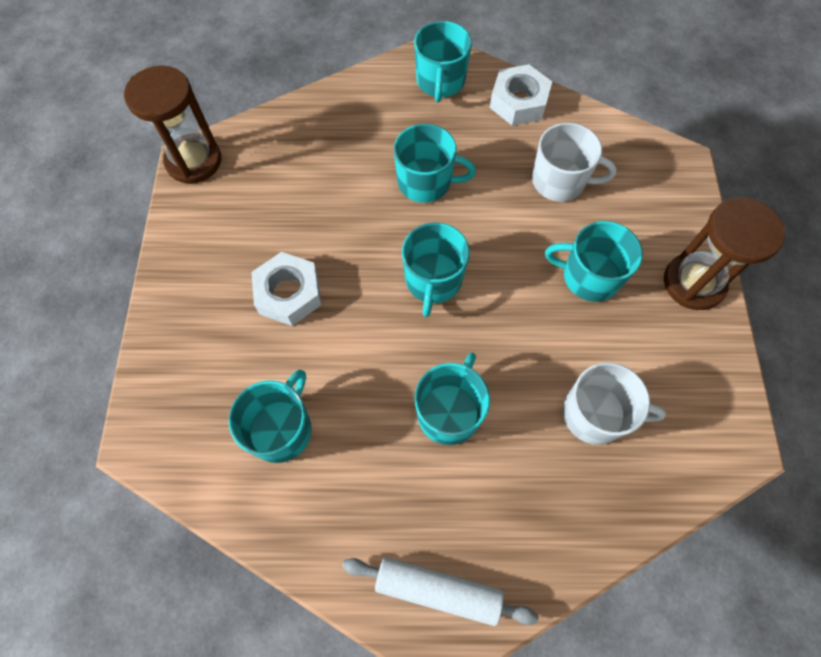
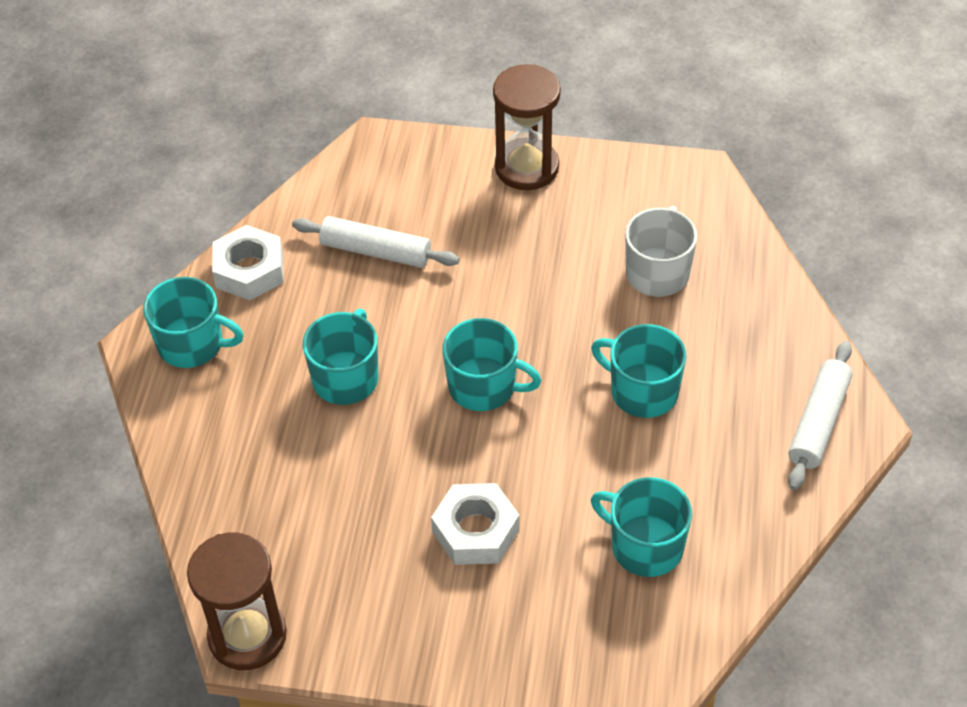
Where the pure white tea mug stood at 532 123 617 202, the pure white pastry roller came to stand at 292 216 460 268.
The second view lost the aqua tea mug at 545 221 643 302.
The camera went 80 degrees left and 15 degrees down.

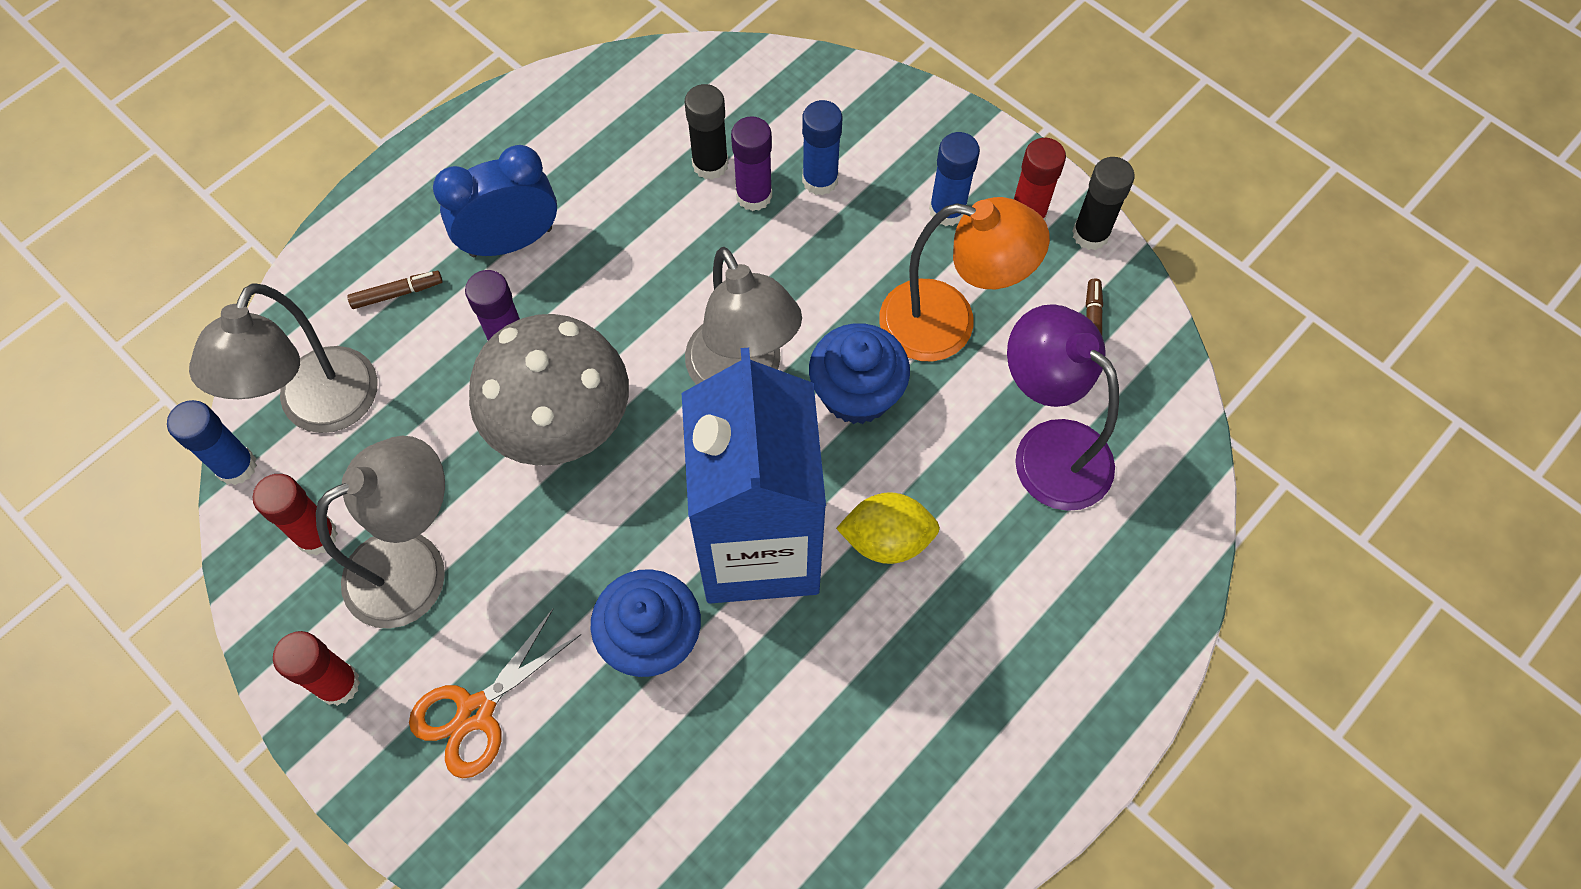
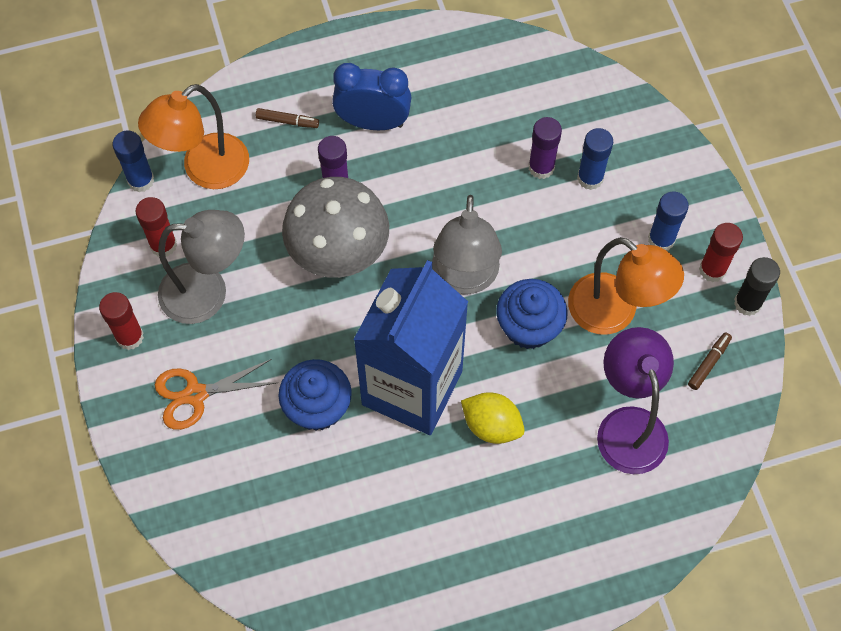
What was the gray reading lamp at 189 283 378 433 turned into the bright orange reading lamp at 138 84 249 189.
The second view lost the black stick of glue at 685 84 728 180.
The camera went 30 degrees right and 0 degrees up.

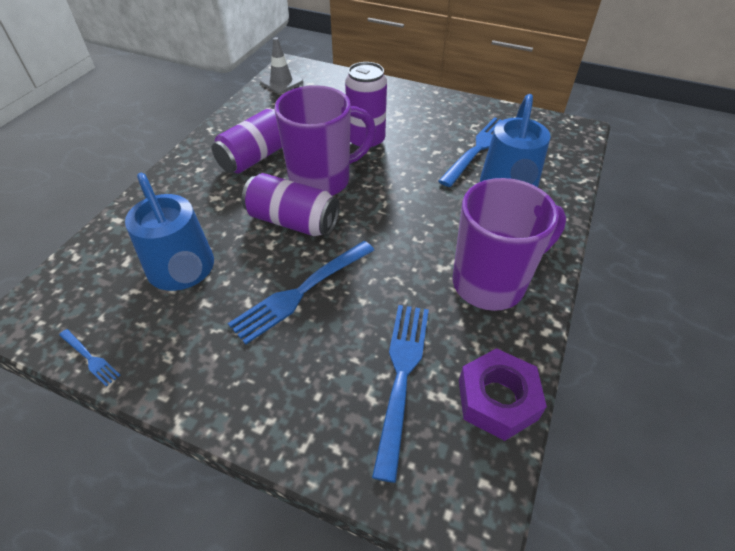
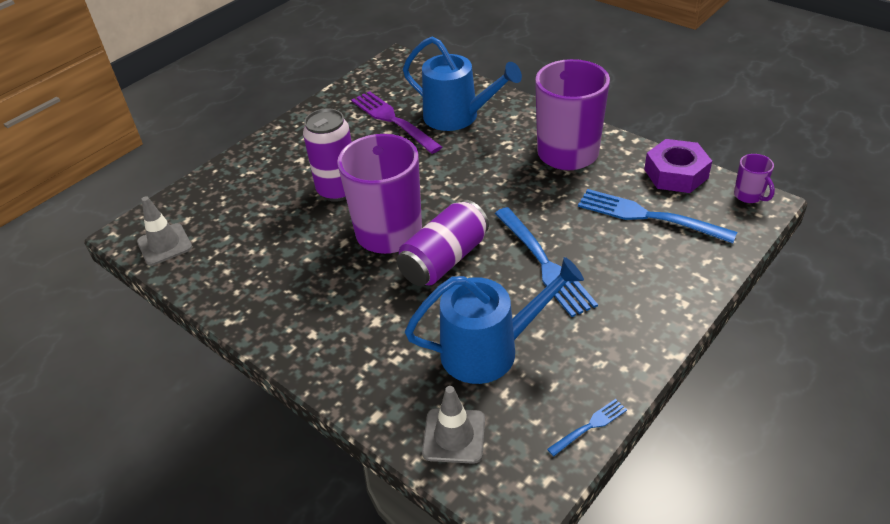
The second view lost the royal purple soda can at 212 109 282 174.
What was the cobalt table fork at 438 117 502 187 turned into the royal purple table fork at 351 91 442 154.
The second view gained the gray traffic cone at 422 386 485 464.
The second view gained the royal purple tea mug at 734 154 775 203.
The camera went 70 degrees left and 5 degrees down.

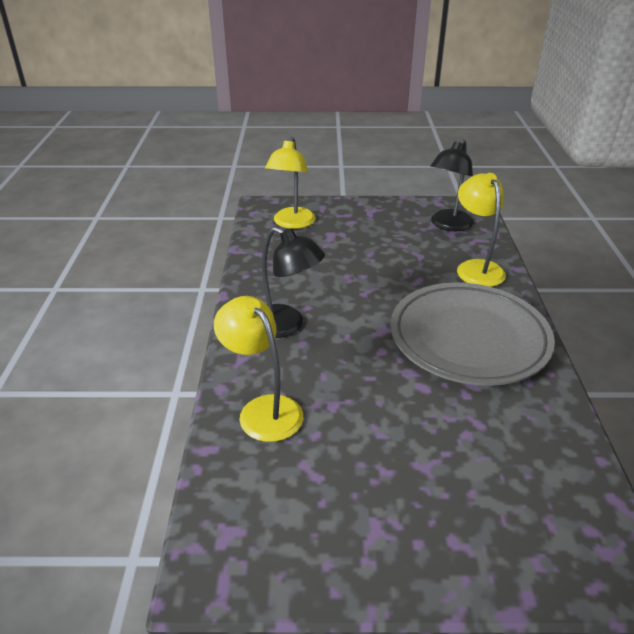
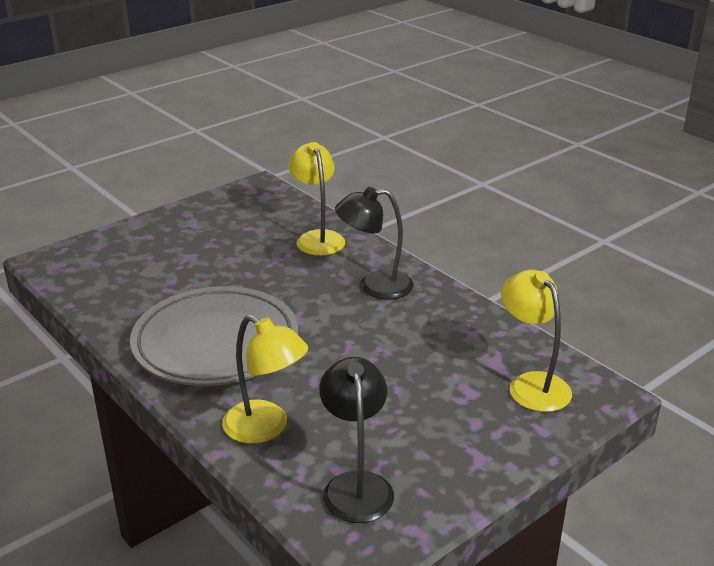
The bright yellow reading lamp at 214 296 303 442 ended up facing another way, 120 degrees counterclockwise from before.
The camera went 140 degrees right and 5 degrees down.

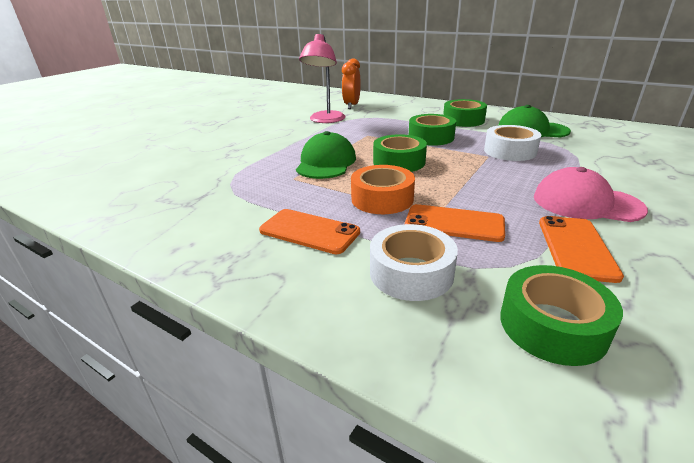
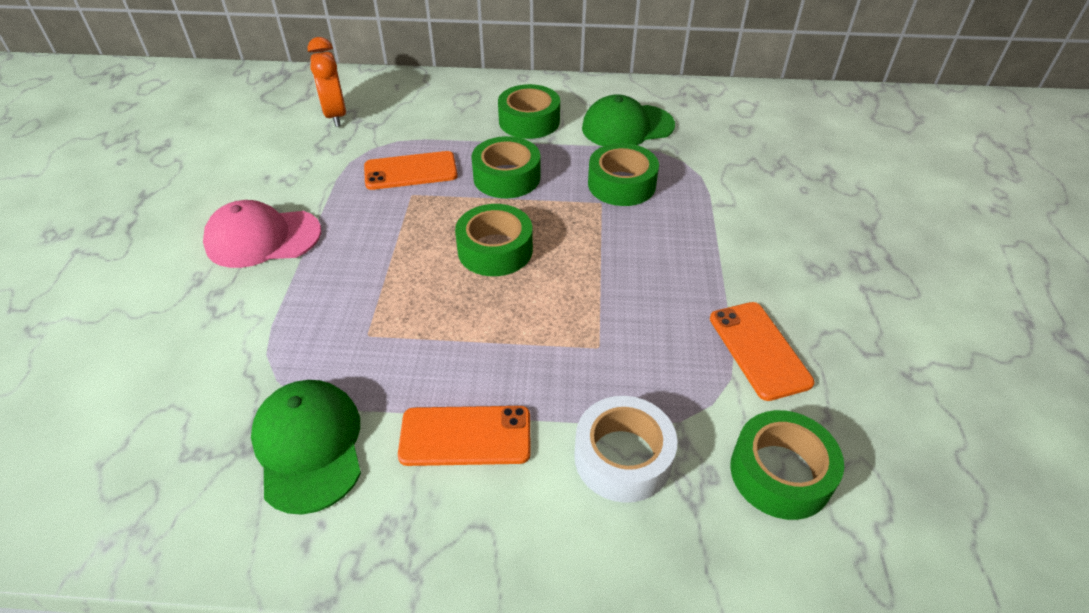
The emerald cap ended up elsewhere, having gone from 296 131 356 179 to 251 380 361 515.
The second view lost the rose-pink reading lamp at 299 34 346 123.
The second view lost the bright orange sticky tape at 351 165 415 214.
The bright orange mobile phone ended up elsewhere, having gone from 405 204 505 242 to 364 151 458 190.
What was the pure white sticky tape at 484 125 541 161 turned into the emerald sticky tape at 588 143 659 206.
The rose-pink cap ended up elsewhere, having gone from 534 167 648 222 to 203 200 321 268.
The camera went 30 degrees left and 15 degrees up.

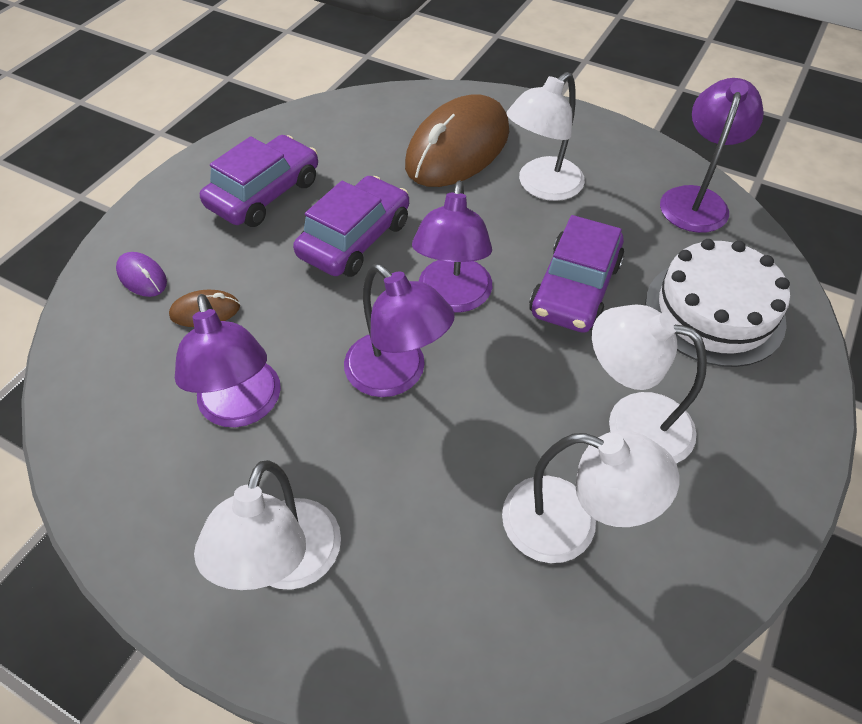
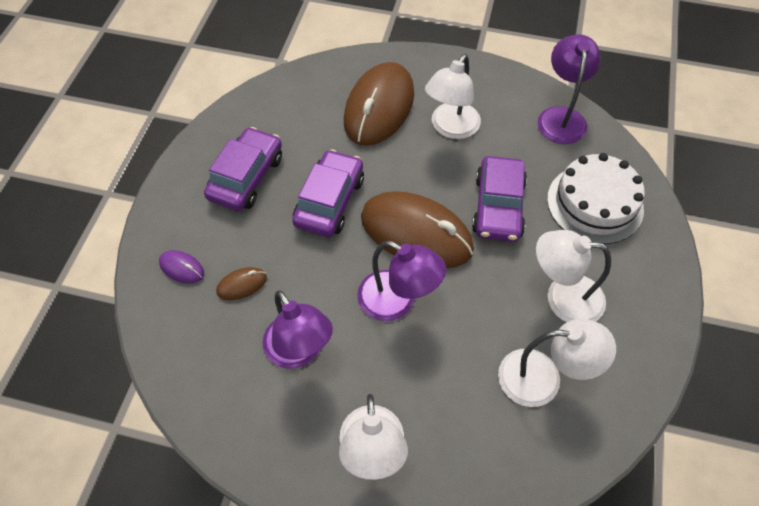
Where the royal purple reading lamp stood at 412 180 492 313, the russet mouse came to stand at 361 191 474 268.
The camera went 15 degrees left and 5 degrees up.

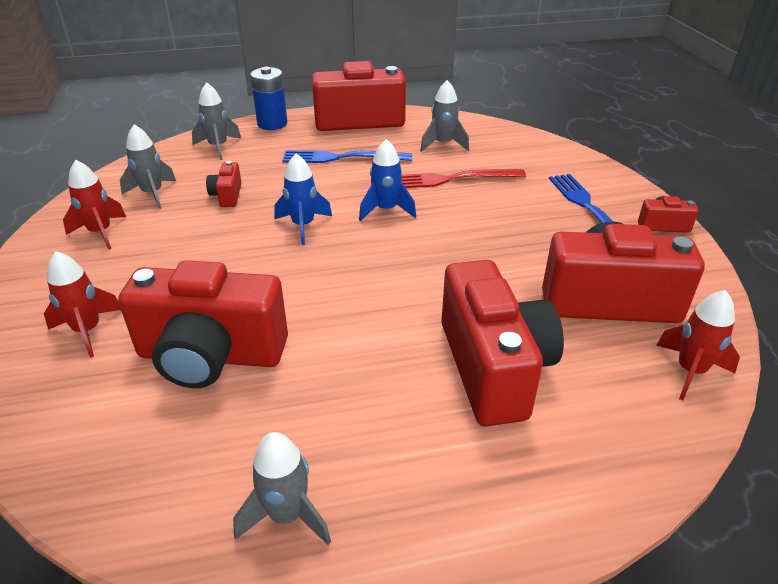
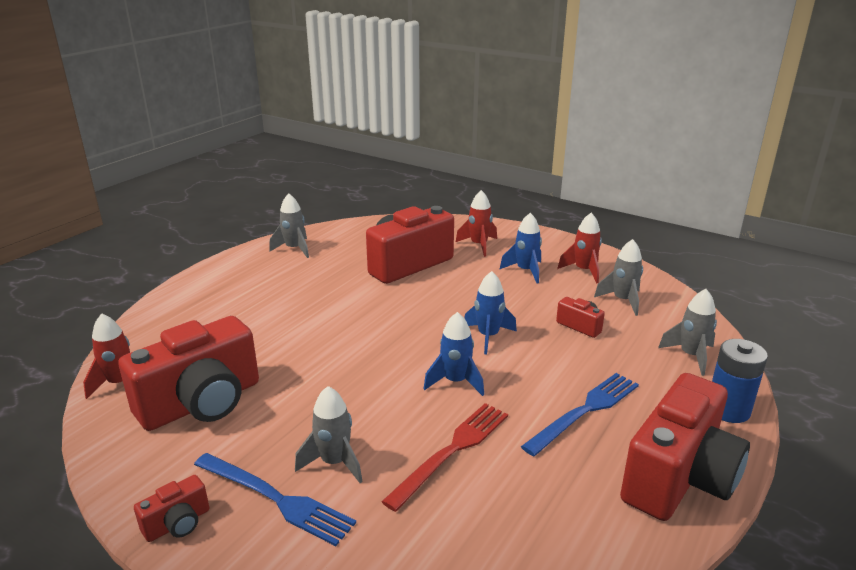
The gray toy rocket ended up elsewhere, having gone from 420 80 469 152 to 295 386 363 483.
The second view lost the crimson camera at 441 260 564 426.
The second view gained the cobalt toy rocket at 499 213 542 283.
The camera went 135 degrees right and 10 degrees down.

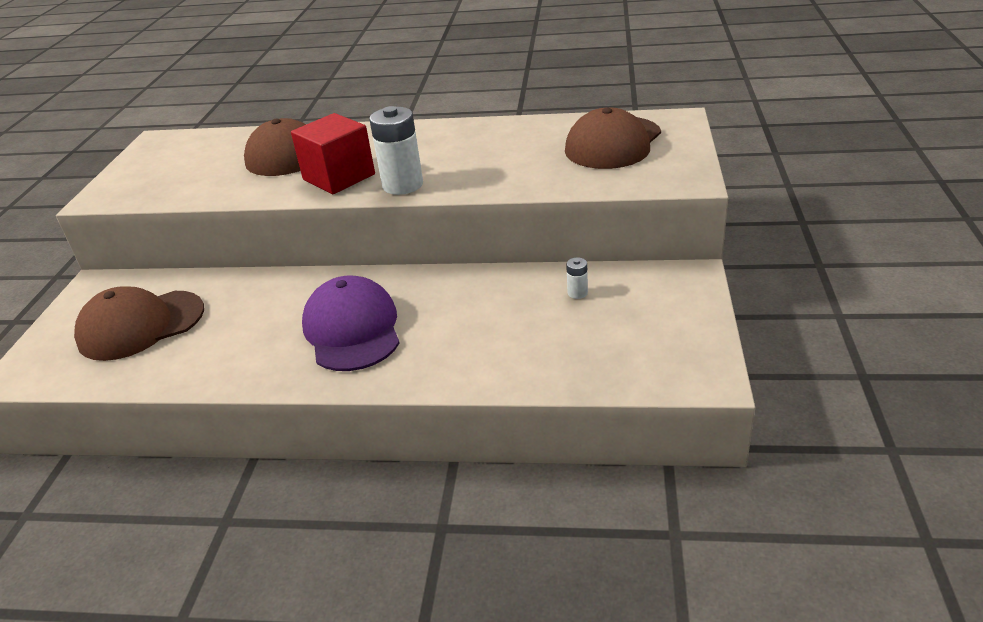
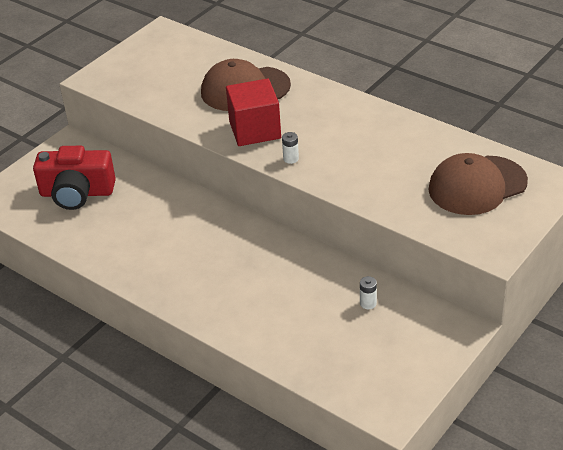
Where the russet cap stood at 74 286 204 361, the crimson camera came to stand at 33 146 116 210.
The second view lost the royal purple cap at 302 276 399 371.
The size of the pure white AA battery at 369 106 423 195 changed by a factor of 0.45.
The camera went 30 degrees right and 5 degrees up.

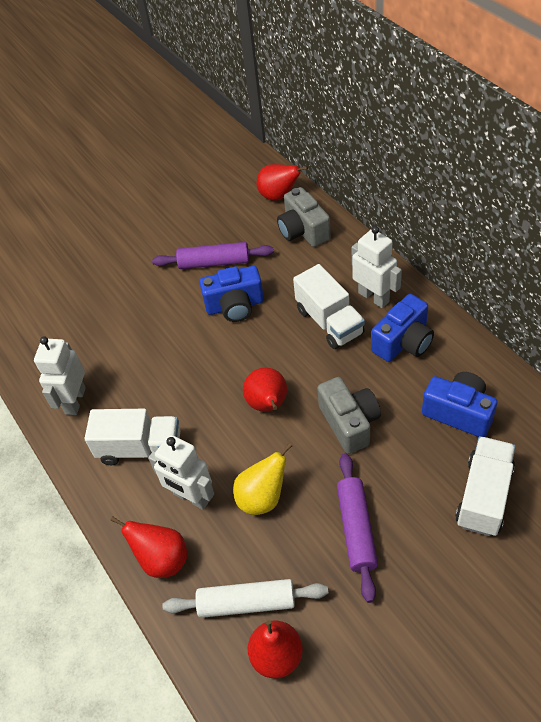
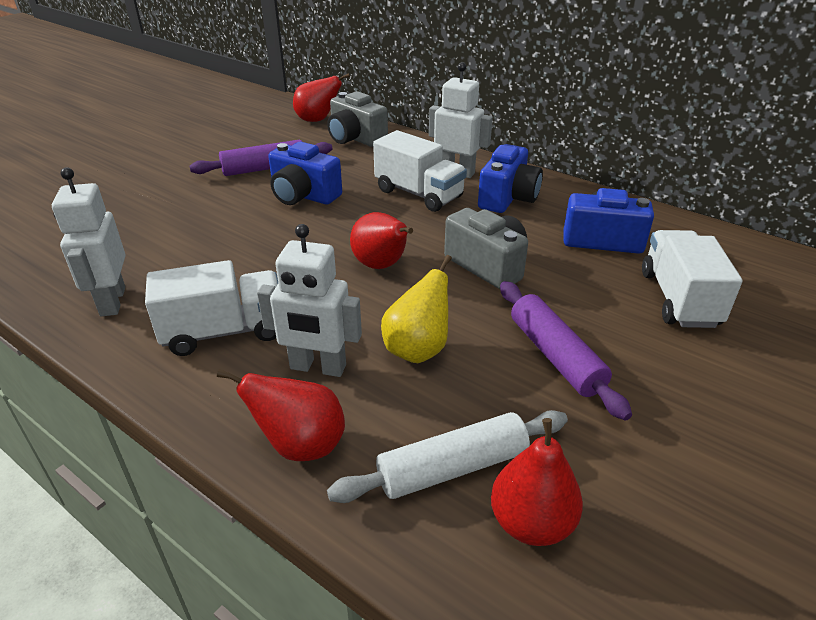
The cobalt camera at 199 266 264 322 ended up facing another way, 60 degrees clockwise from before.
The camera went 25 degrees left and 15 degrees down.

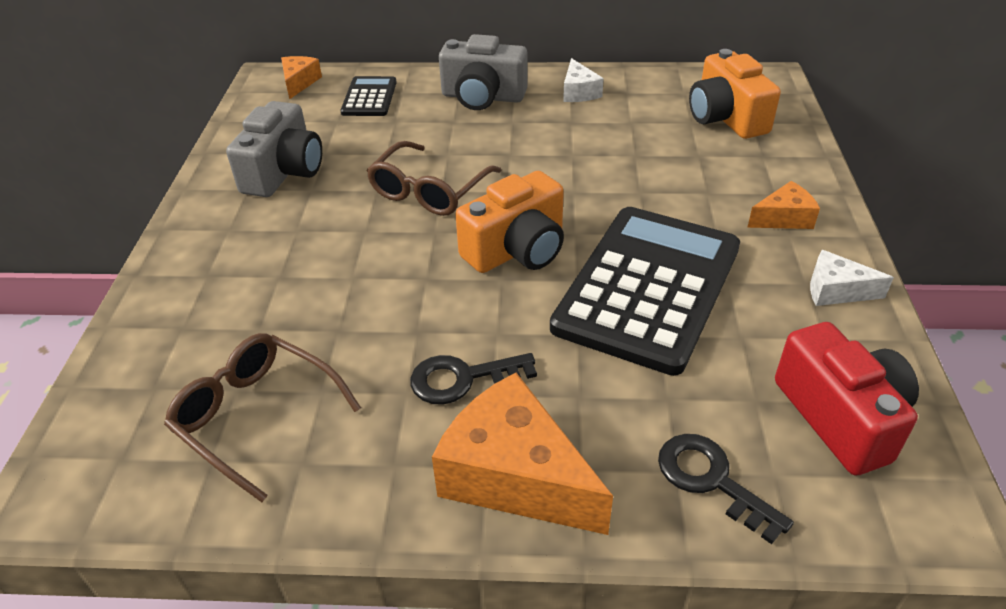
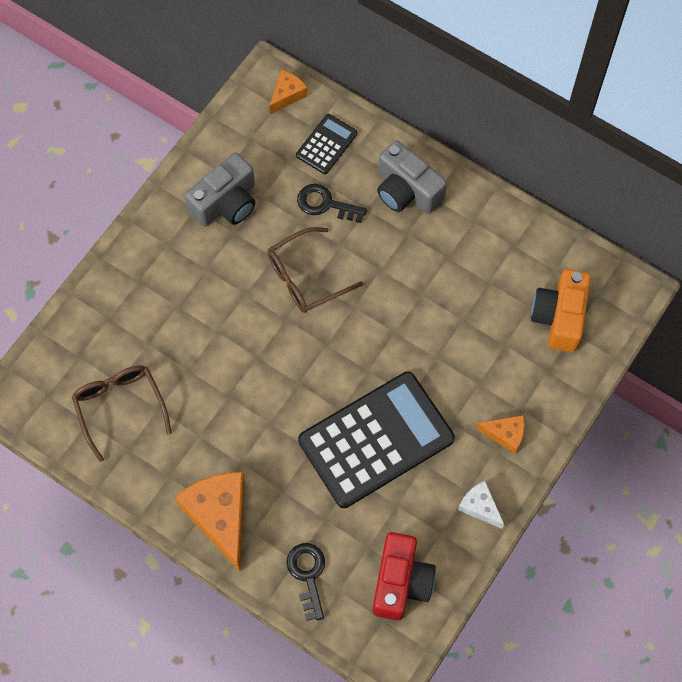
The black key ended up elsewhere, having gone from 410 353 537 405 to 297 184 367 223.
The second view lost the bright orange camera at 455 171 564 273.
The second view lost the pure white cheese at 563 58 604 102.
The camera went 30 degrees right and 25 degrees up.

